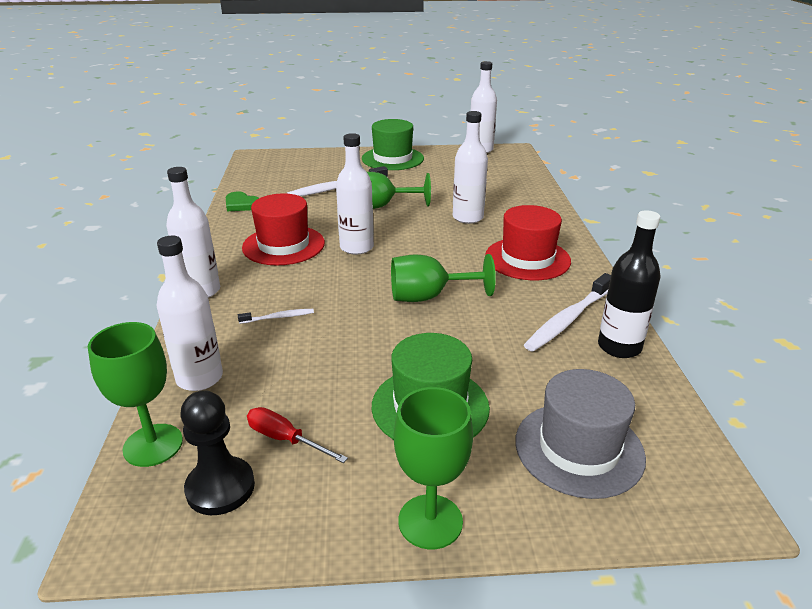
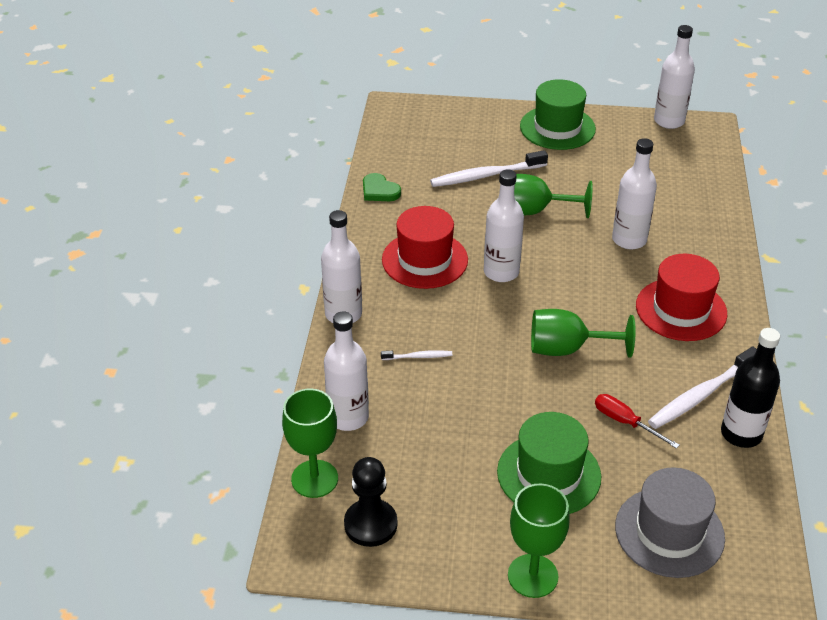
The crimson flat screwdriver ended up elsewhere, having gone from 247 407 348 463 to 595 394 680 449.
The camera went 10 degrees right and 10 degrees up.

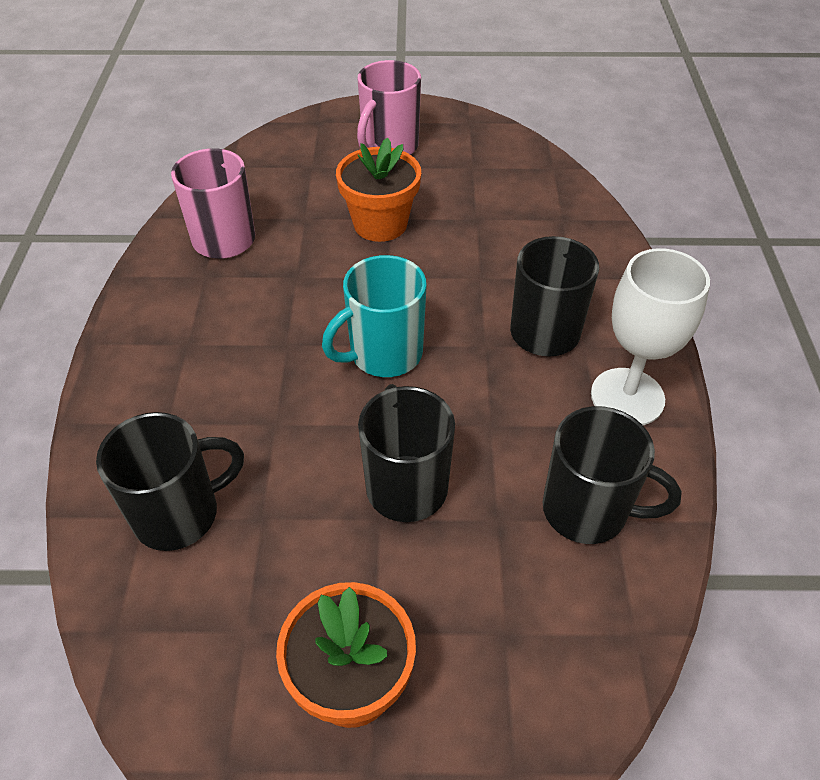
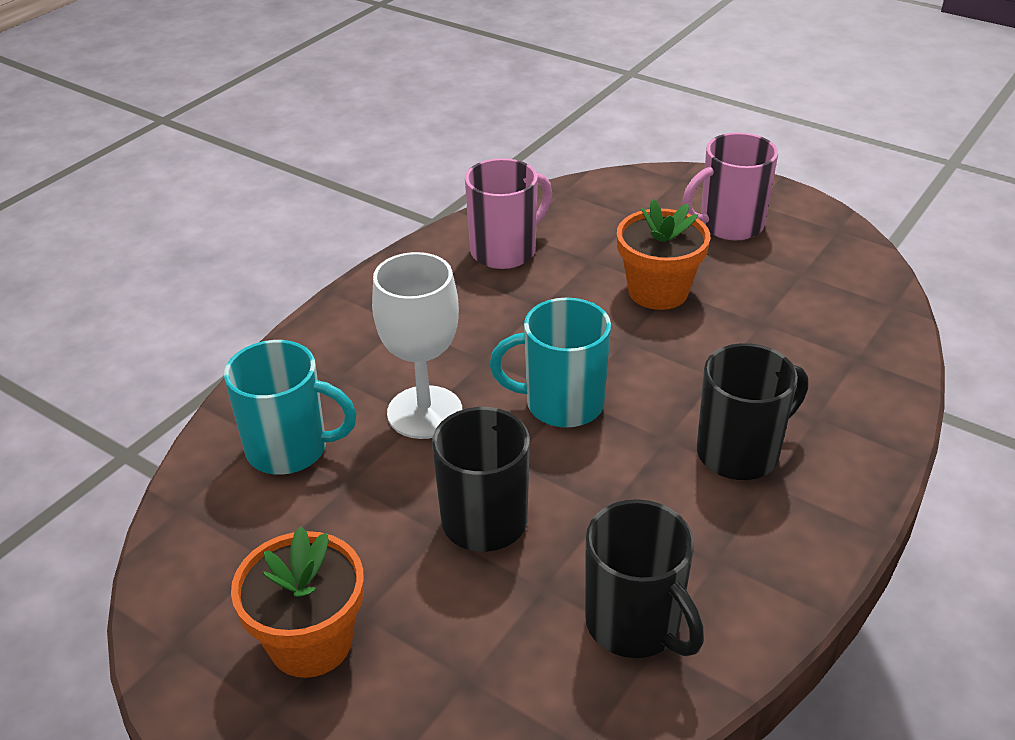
What was the black tea mug at 96 412 244 551 turned into the aqua tea mug at 224 340 357 475.
The pure white goblet ended up elsewhere, having gone from 591 248 710 425 to 372 252 462 439.
The camera went 35 degrees right and 10 degrees down.

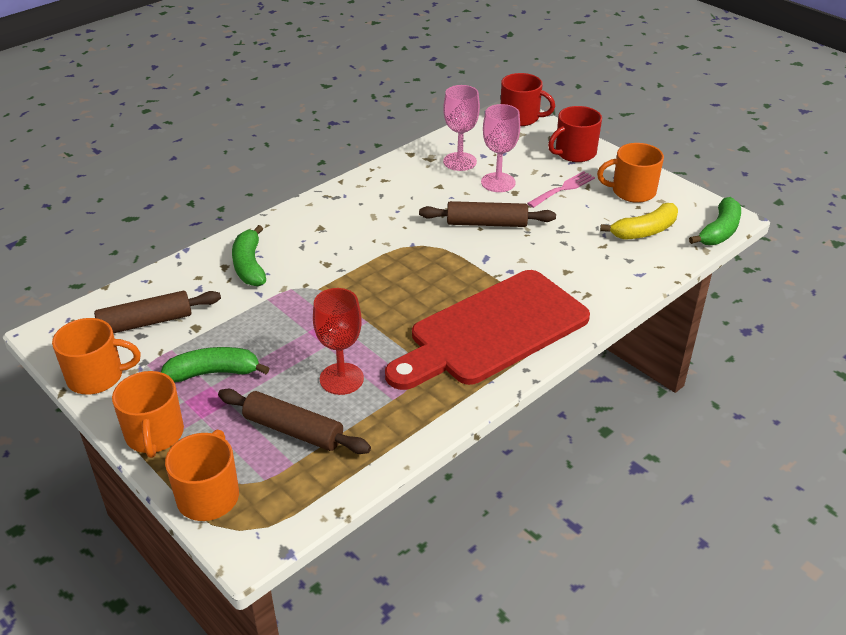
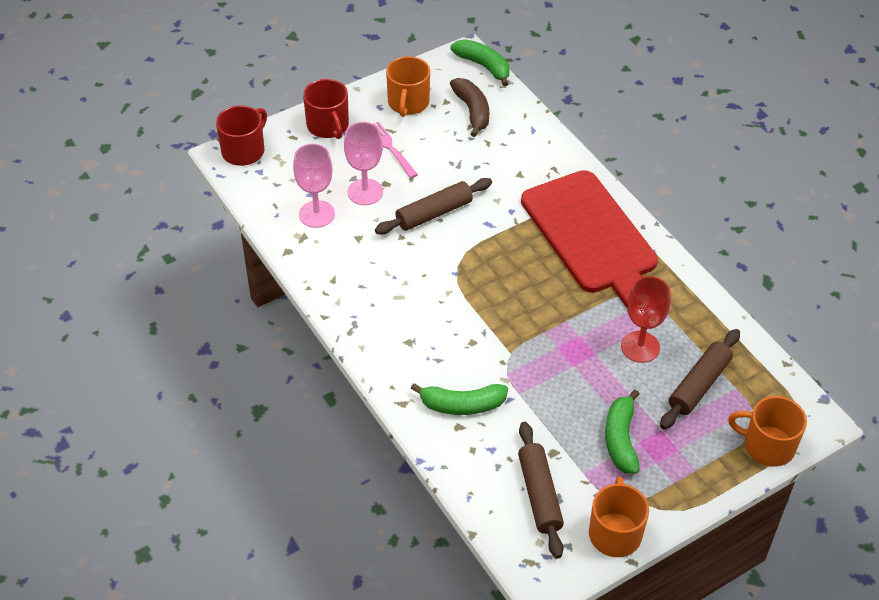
The second view lost the bright orange tea mug at 112 371 184 458.
The russet pastry roller at 419 201 556 227 ended up facing another way, 45 degrees clockwise from before.
What was the bright yellow toy banana at 600 203 678 240 turned into the russet toy banana at 450 78 489 137.
The camera went 80 degrees left and 10 degrees up.

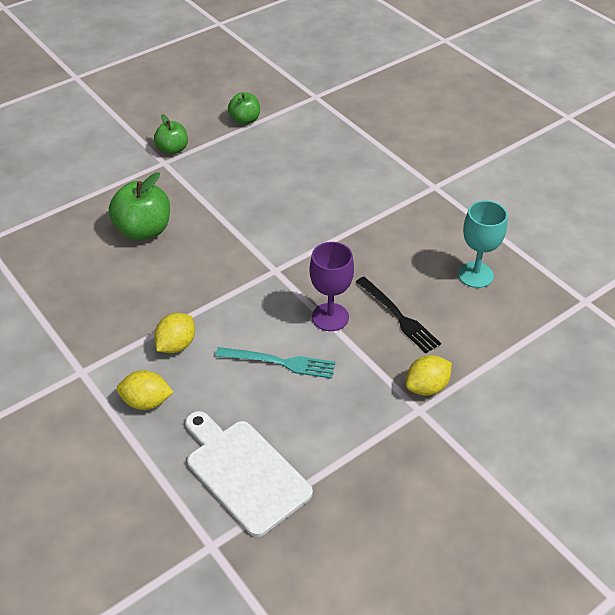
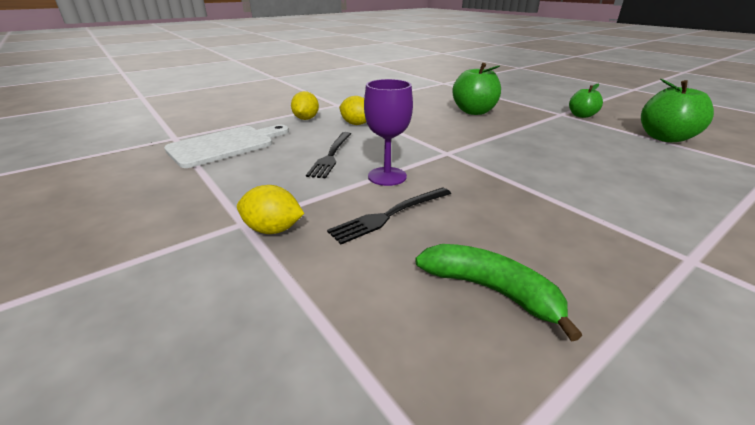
What was the aqua table fork at 215 347 336 379 turned into the black table fork at 306 132 351 179.
The size of the emerald toy apple at 228 92 260 125 changed by a factor of 1.63.
The bright yellow citrus fruit at 406 355 452 396 ended up facing another way, 45 degrees counterclockwise from before.
Where the aqua goblet stood at 458 201 508 288, the emerald toy banana came to stand at 415 244 582 342.
The camera went 90 degrees right and 15 degrees down.

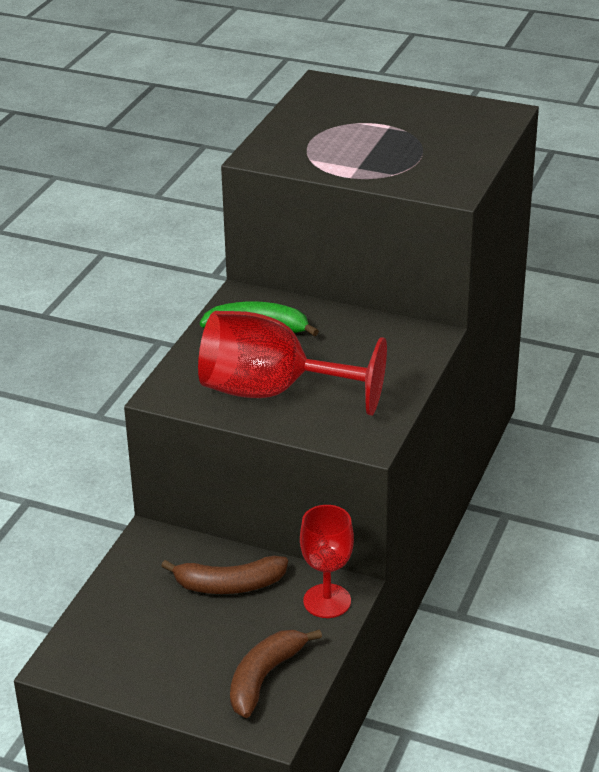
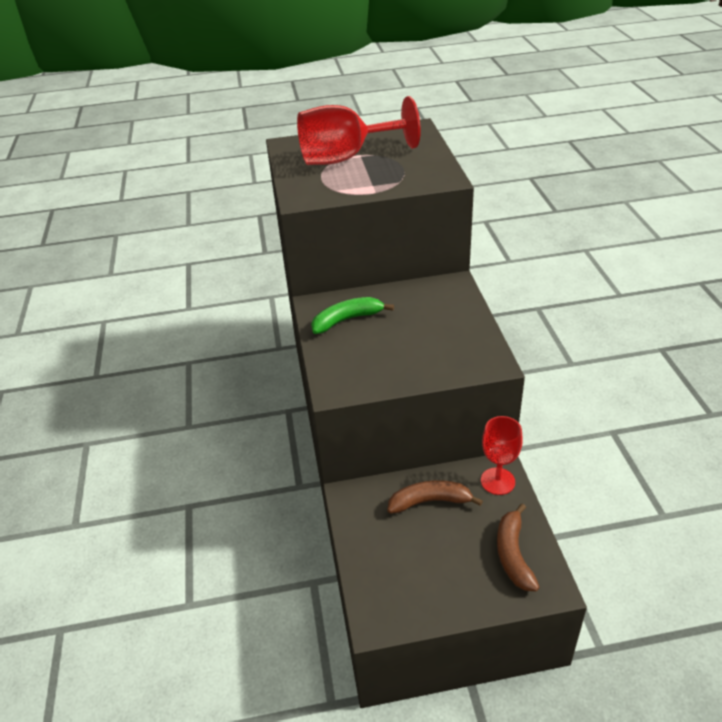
The russet toy banana at 161 556 288 594 ended up facing another way, 150 degrees counterclockwise from before.
The crimson goblet ended up elsewhere, having gone from 198 311 387 416 to 297 96 421 165.
The camera went 30 degrees left and 5 degrees up.

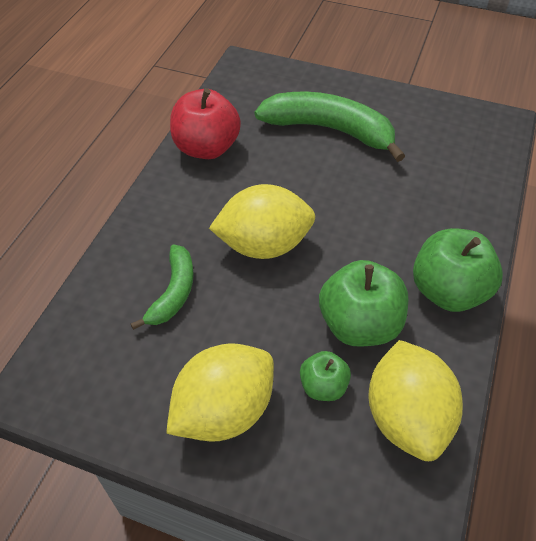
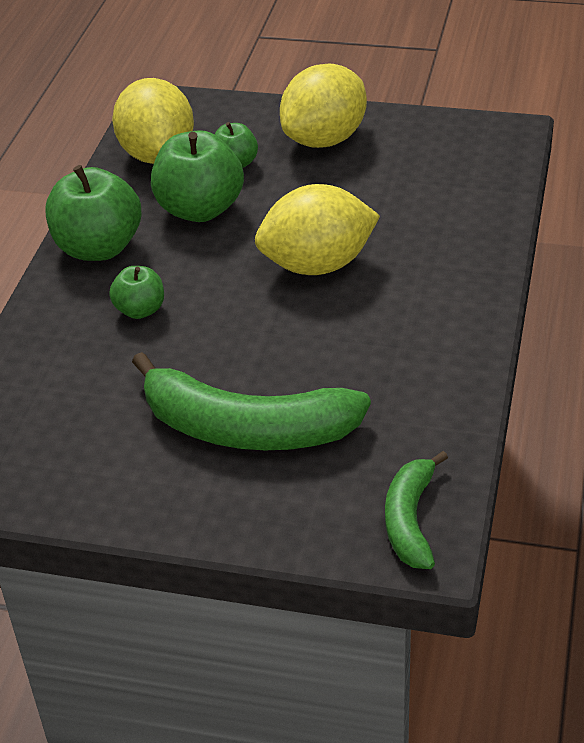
The emerald toy banana ended up elsewhere, having gone from 131 245 194 330 to 385 451 448 569.
The second view lost the crimson toy apple at 170 88 241 159.
The second view gained the emerald toy apple at 109 266 164 319.
The camera went 175 degrees right and 10 degrees down.

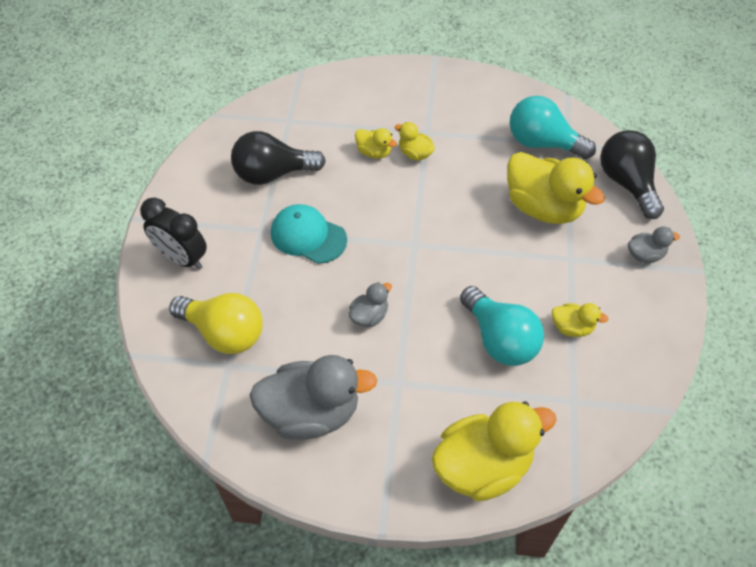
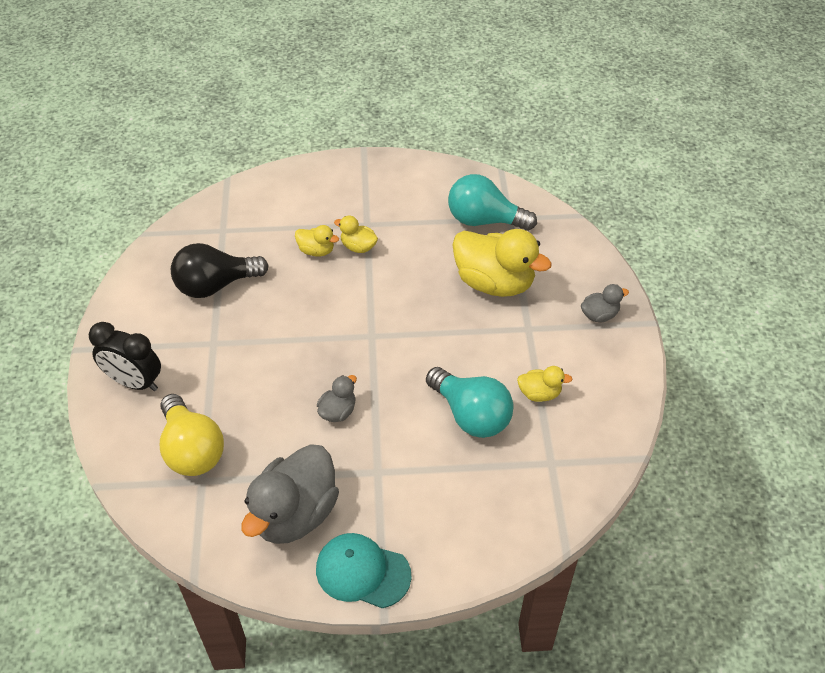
The bright yellow lightbulb at 169 293 263 354 ended up facing another way, 45 degrees clockwise from before.
The gray duck at 250 355 377 440 ended up facing another way, 135 degrees clockwise from before.
The aqua cap ended up elsewhere, having gone from 271 204 347 264 to 316 533 412 608.
The second view lost the bright yellow duck at 432 402 557 501.
The second view lost the black lightbulb at 600 130 664 219.
The camera went 10 degrees left and 5 degrees down.

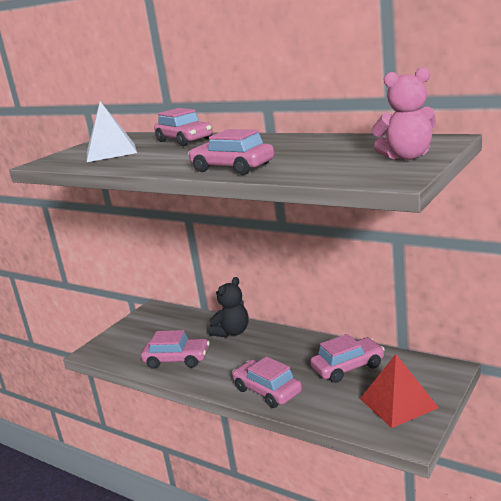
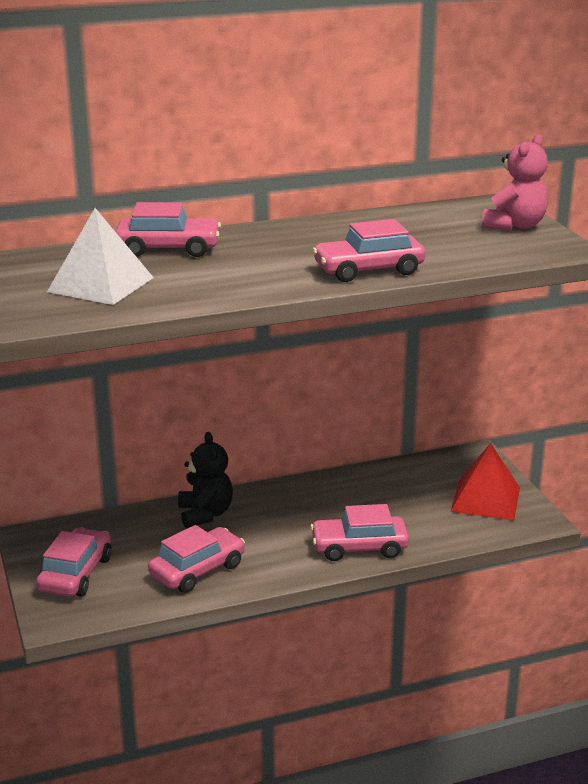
The rose-pink toy car ended up elsewhere, having gone from 310 334 385 383 to 36 528 112 597.
The camera went 55 degrees left and 5 degrees up.

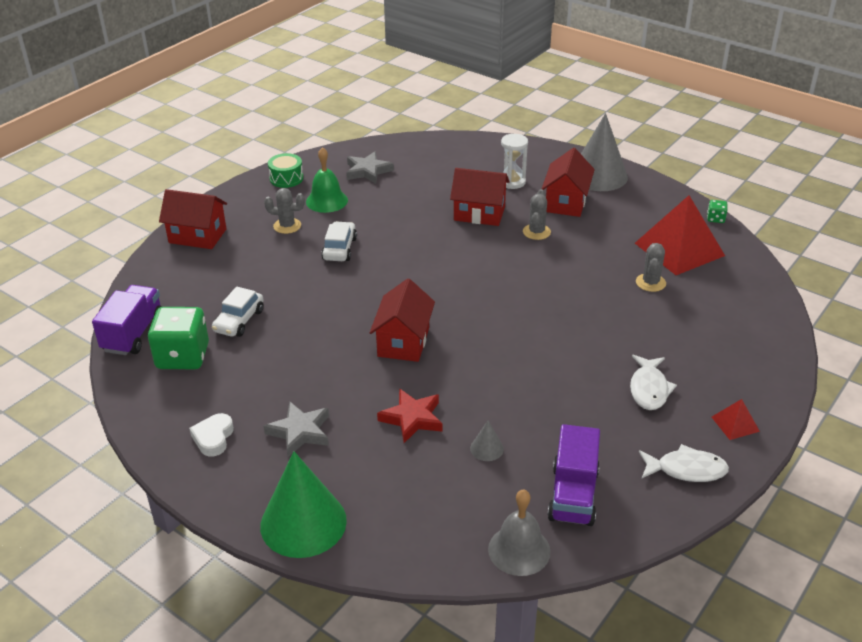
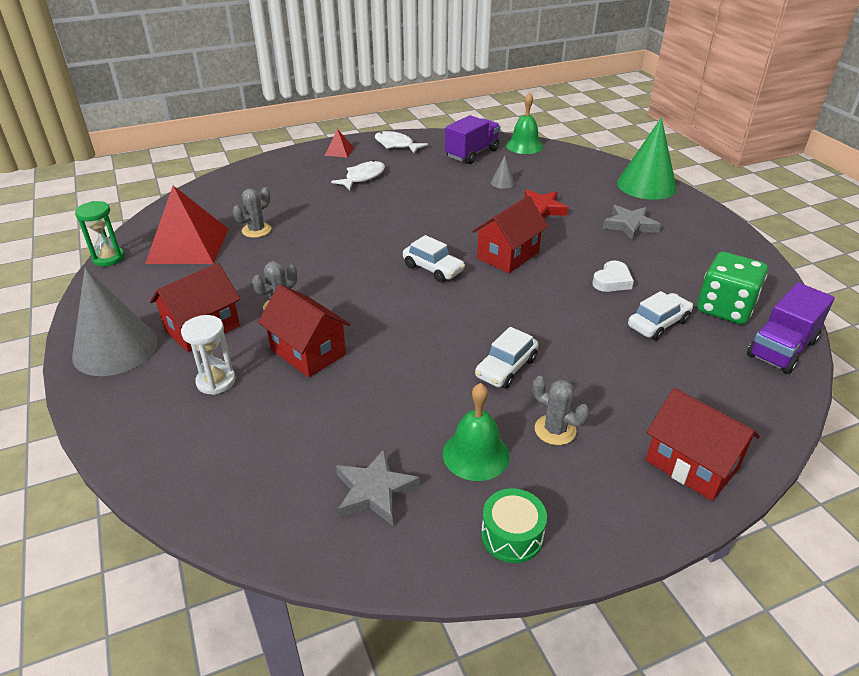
The pure white heart ended up elsewhere, having gone from 189 413 234 457 to 592 260 634 292.
What was the gray school bell at 488 490 551 576 turned into the emerald school bell at 506 92 543 154.
Where the emerald die stood at 707 200 727 223, the emerald sand timer came to stand at 75 201 125 267.
The second view gained the pure white toy car at 403 235 465 282.
The camera went 150 degrees left and 0 degrees up.

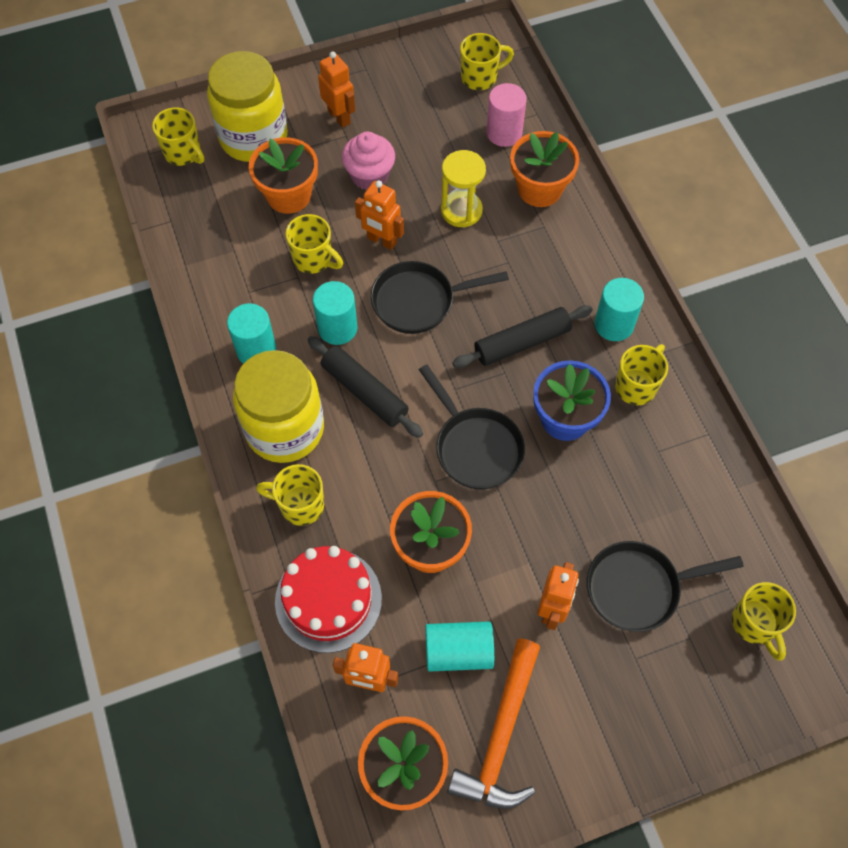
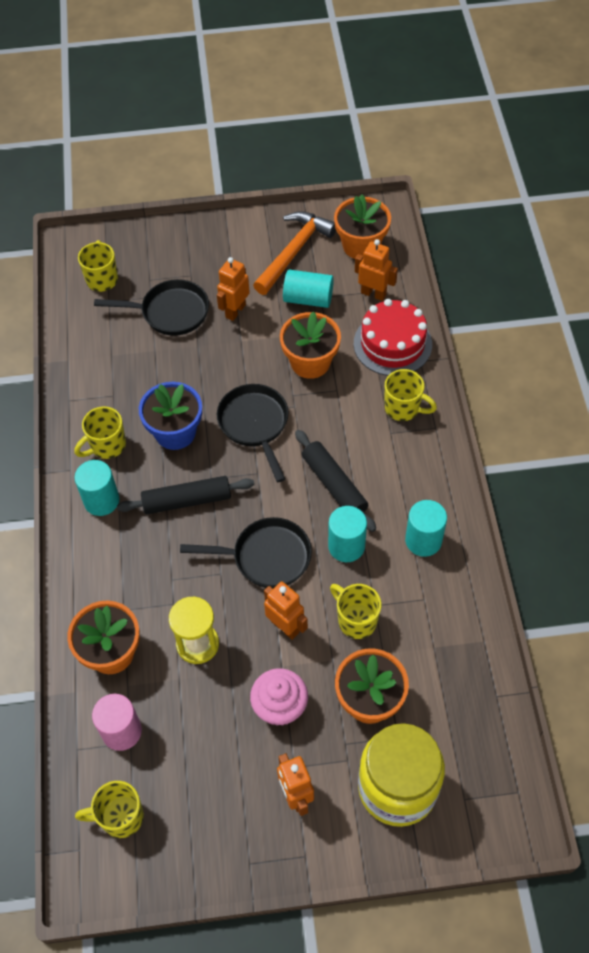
The second view lost the bright yellow tea mug at 152 107 204 166.
The second view lost the bright yellow preserve jar at 233 350 324 463.
The camera went 165 degrees left and 5 degrees down.

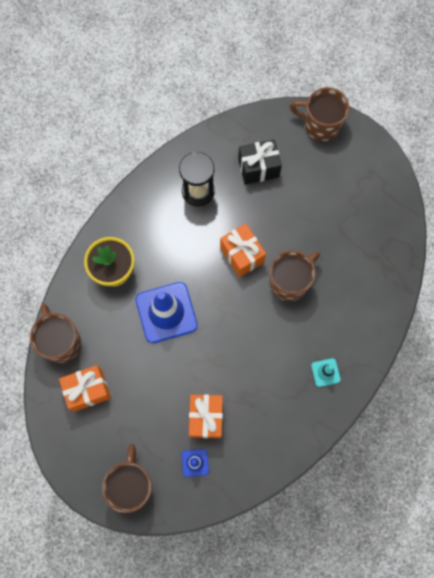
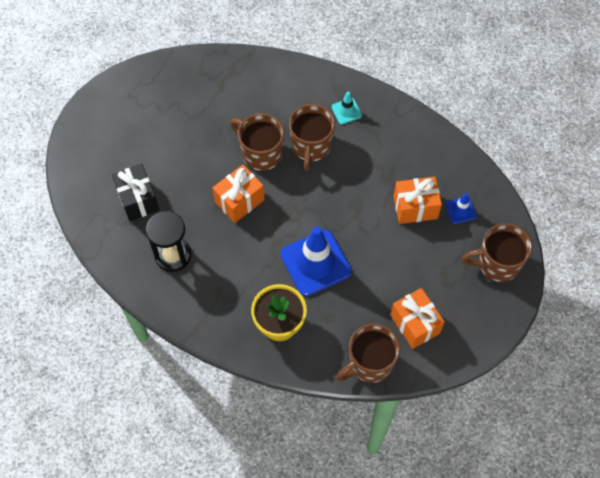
The russet tea mug ended up elsewhere, having gone from 290 87 350 141 to 289 104 335 171.
The camera went 100 degrees left and 10 degrees down.

